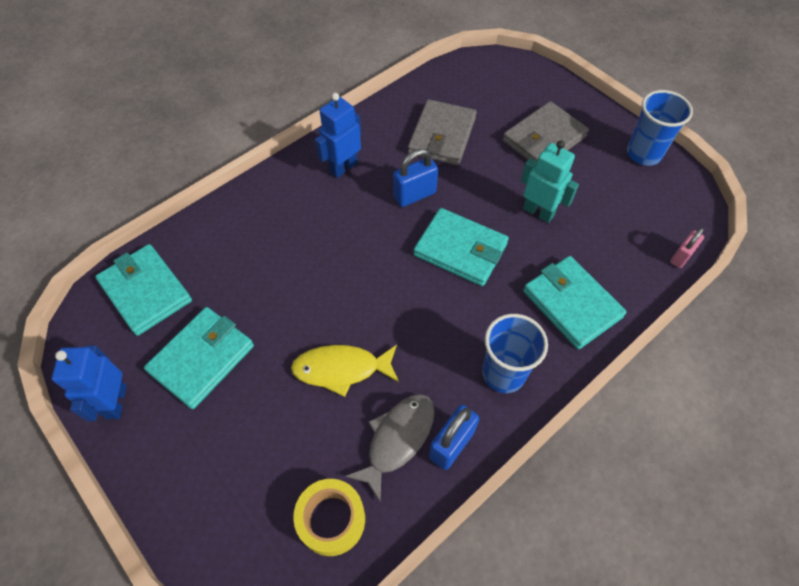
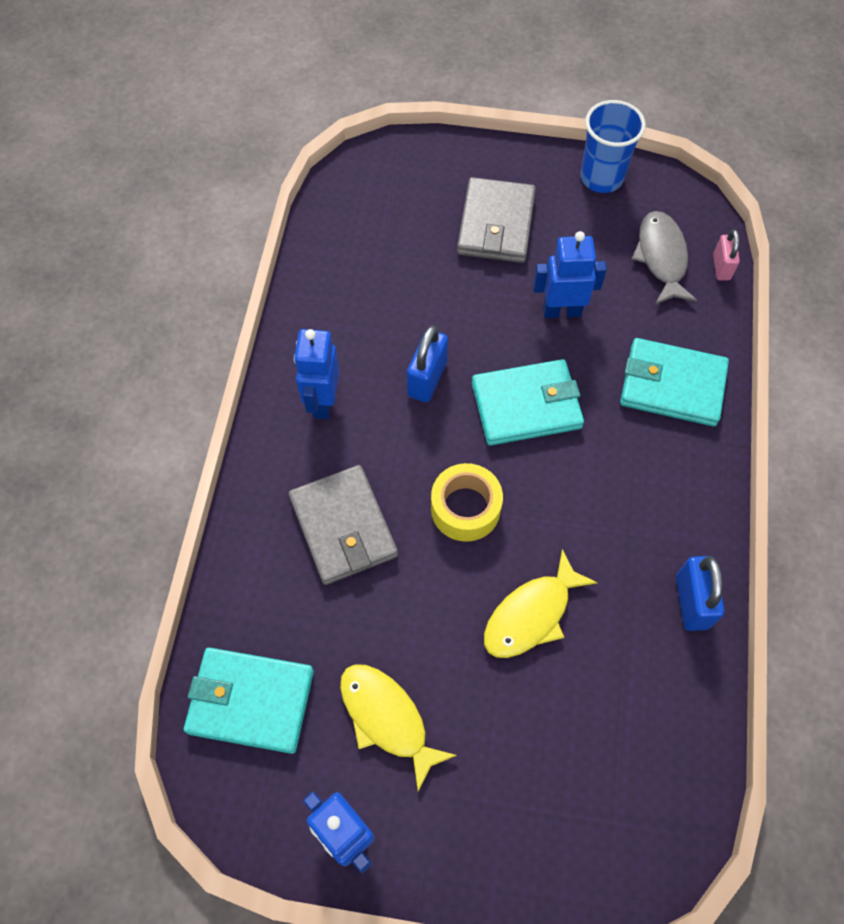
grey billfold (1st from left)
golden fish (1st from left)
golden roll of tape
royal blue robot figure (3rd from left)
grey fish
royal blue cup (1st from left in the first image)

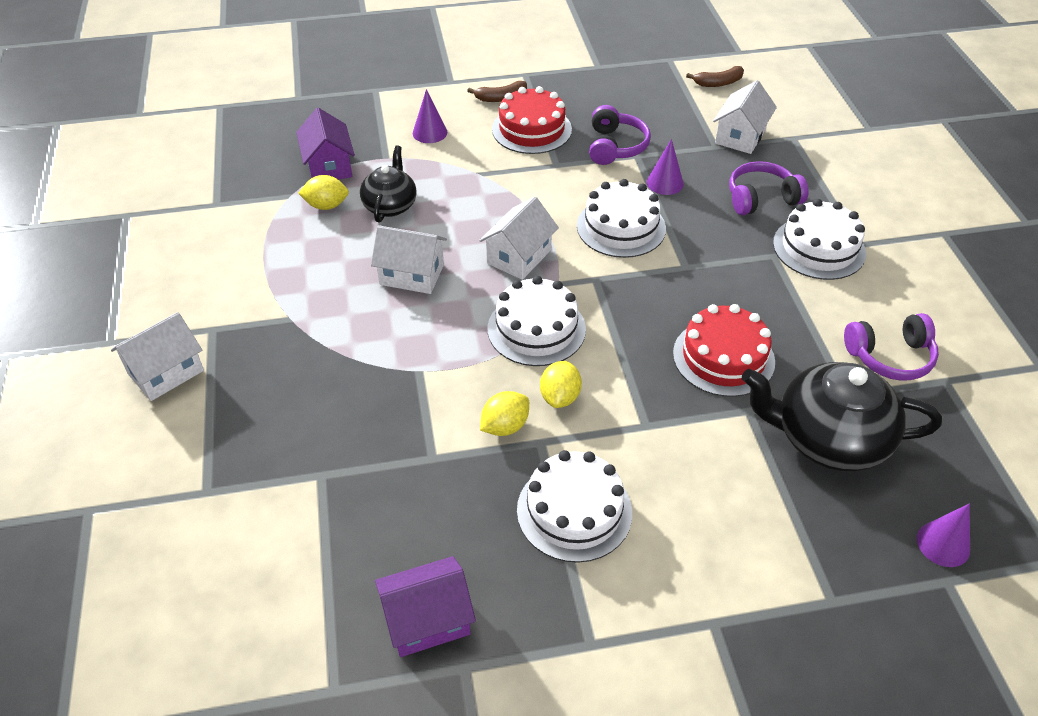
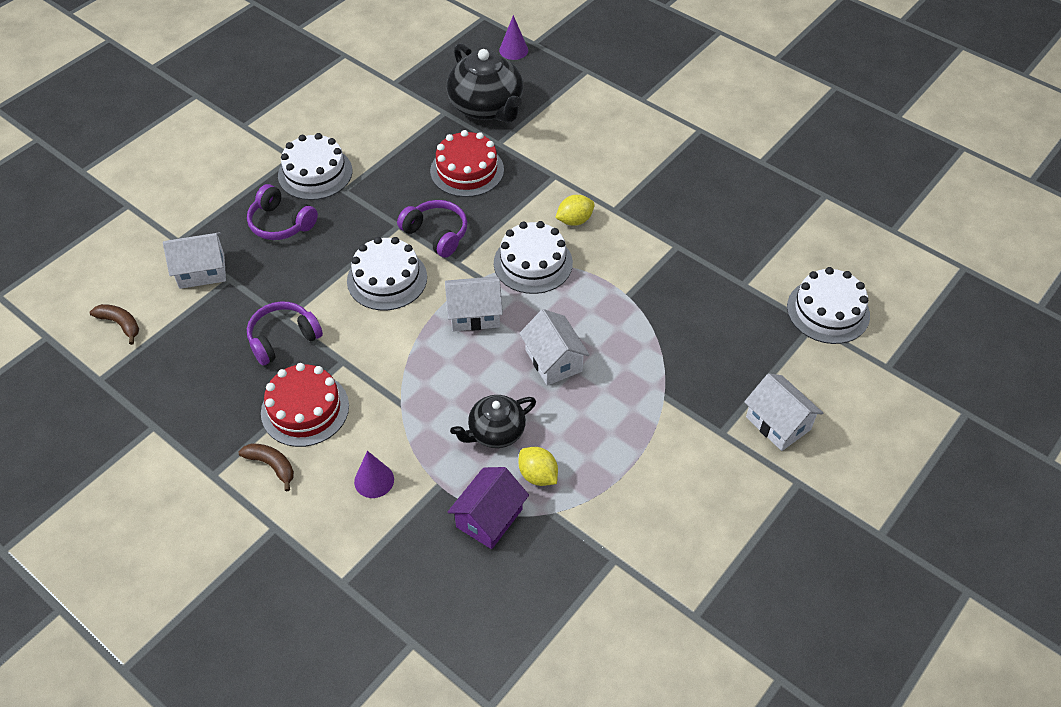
royal purple headphones (3rd from left)
white house (4th from left)
white layer cake (4th from left)
royal purple house (2nd from left in the first image)
golden citrus fruit (2nd from left in the first image)
royal purple solid cone (2nd from left in the first image)

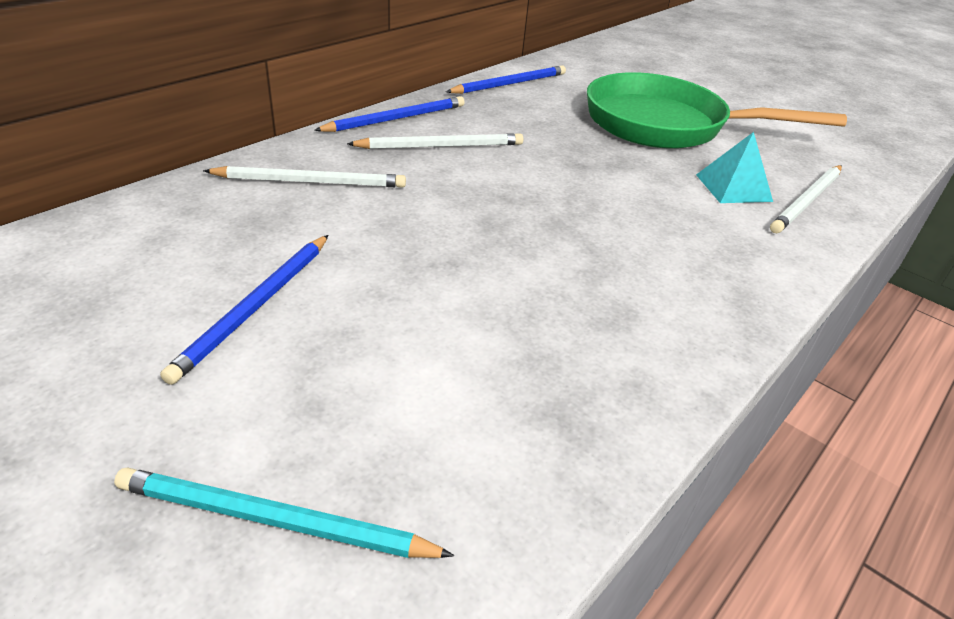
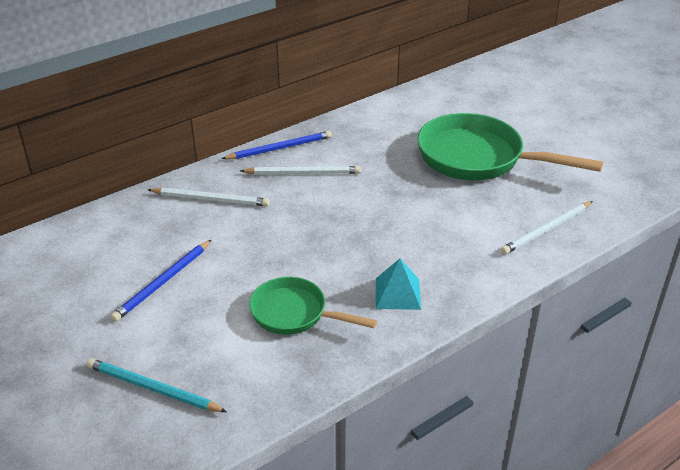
emerald pan (1st from left)
aqua solid pyramid
royal blue lead pencil (3rd from left in the first image)

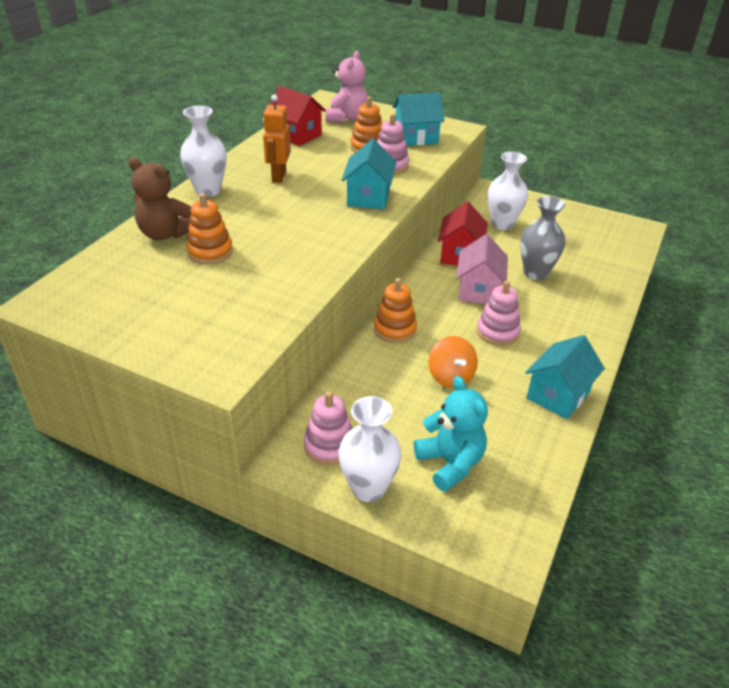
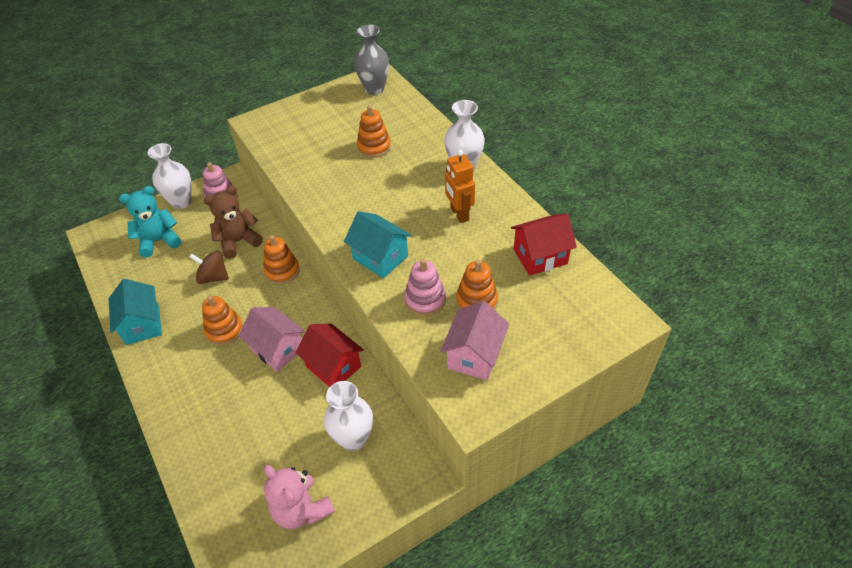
aqua teddy
dark brown toy top
orange stacking toy (1st from left)
dark brown teddy
pink teddy
grey flower vase
pink house (2nd from left)
orange robot figure

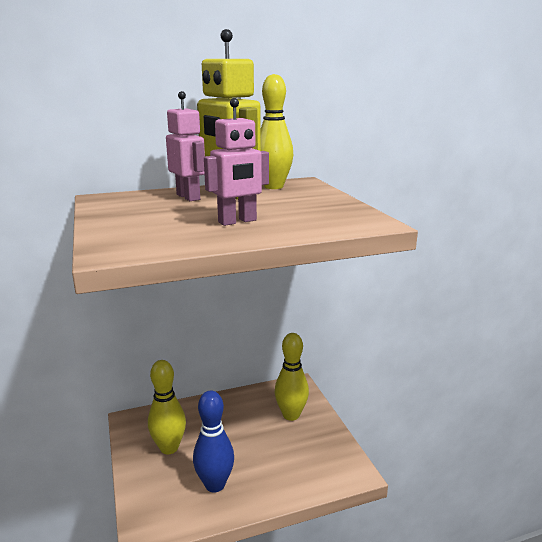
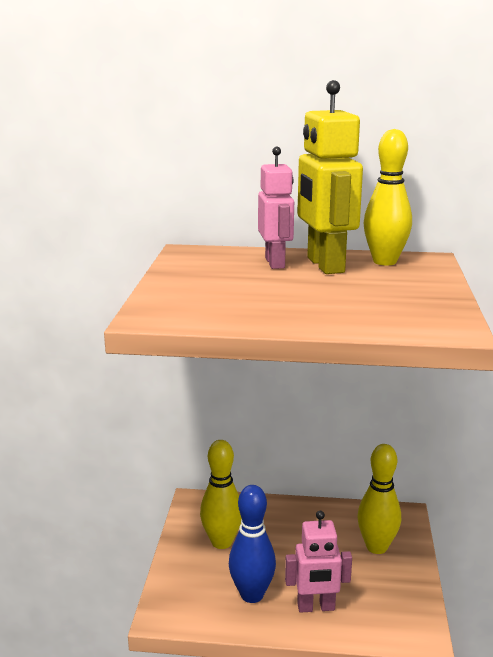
pink robot figure (2nd from left)

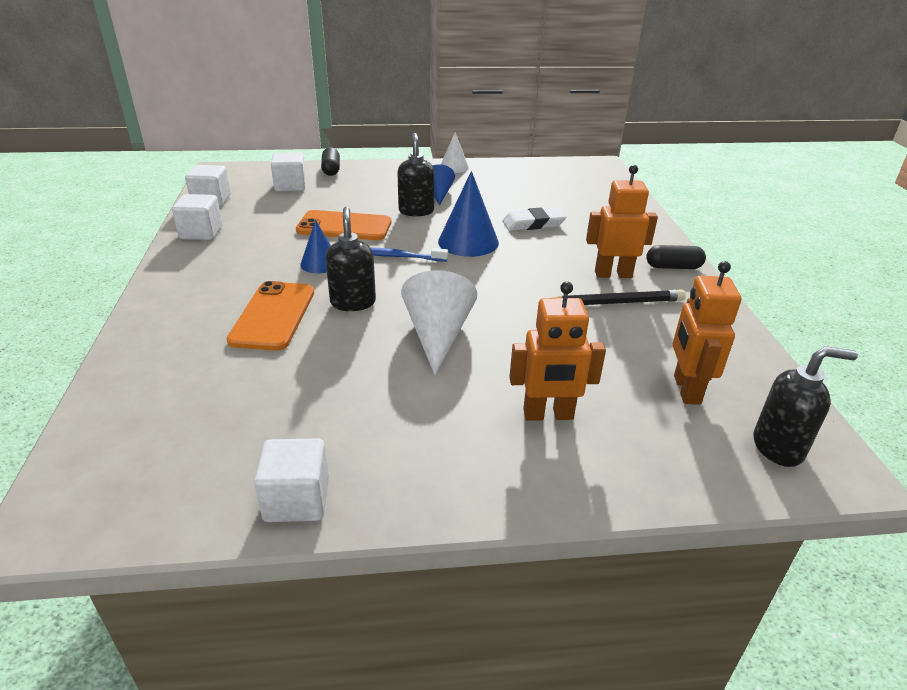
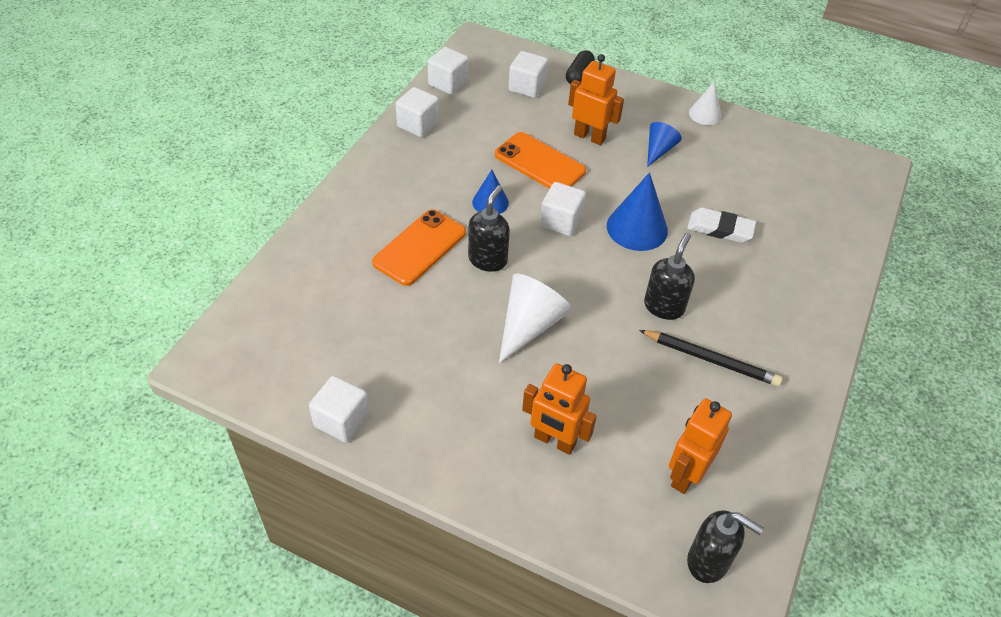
white solid cube (5th from left)
orange robot figure (2nd from left)
jet-black pump bottle (2nd from left)
jet-black pill shape (2nd from left in the first image)

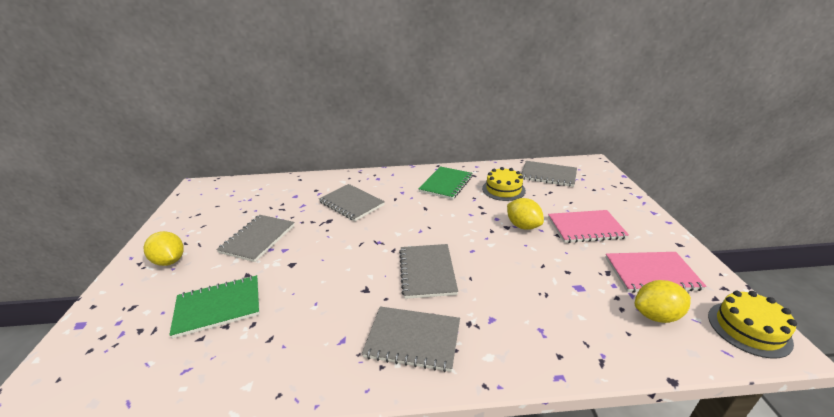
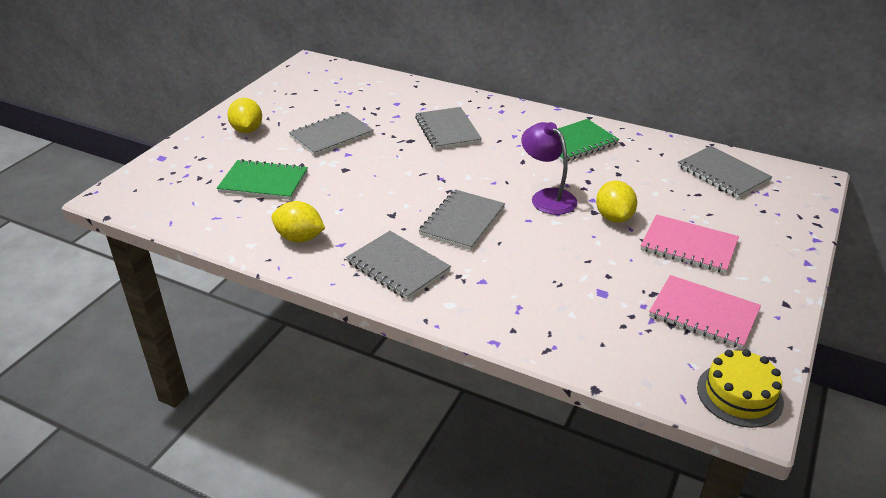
golden citrus fruit (2nd from left)
royal purple desk lamp
golden layer cake (1st from left in the first image)

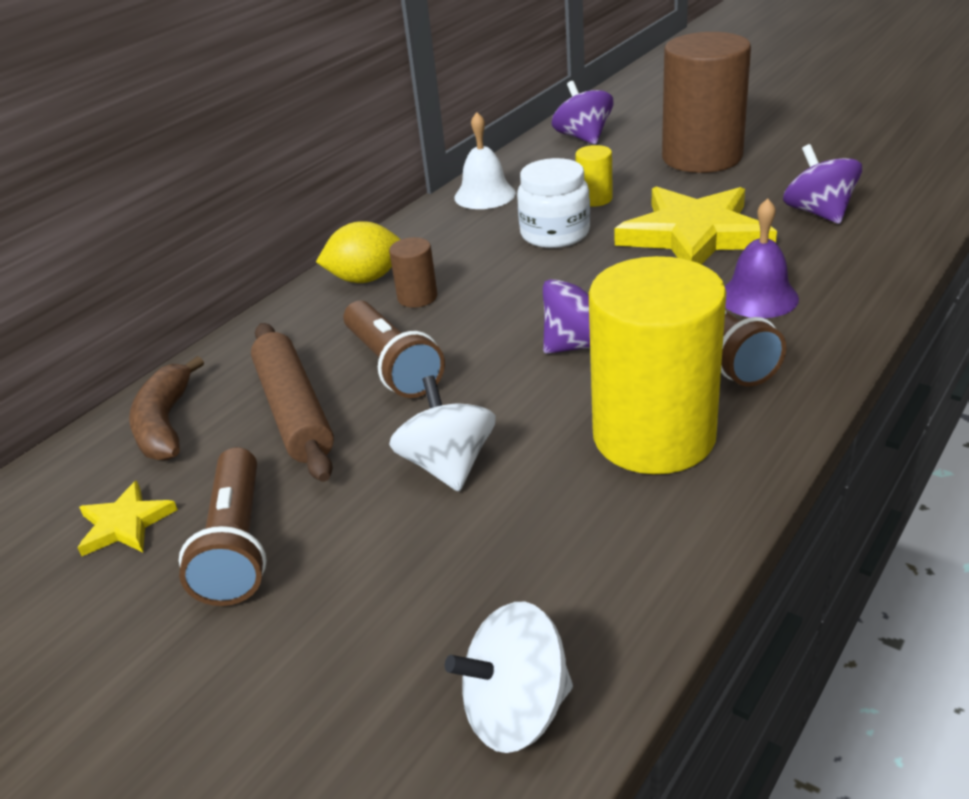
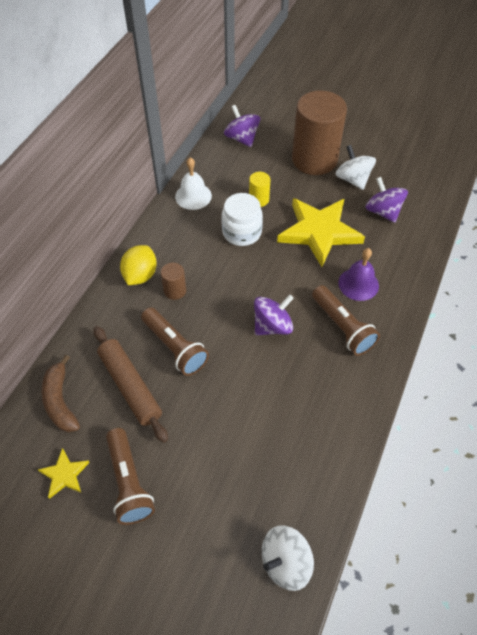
golden citrus fruit
white toy top (2nd from left)
golden cylinder (2nd from left in the first image)

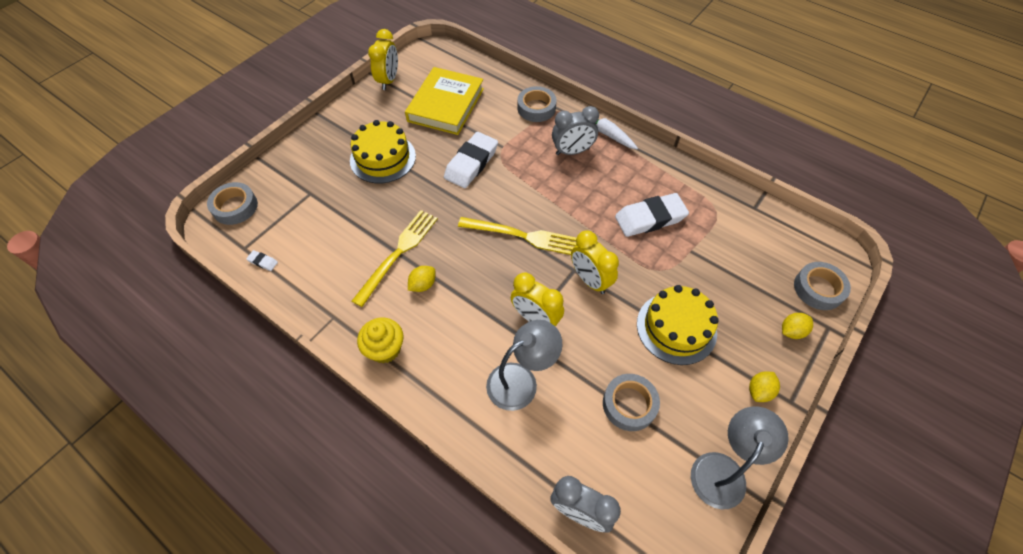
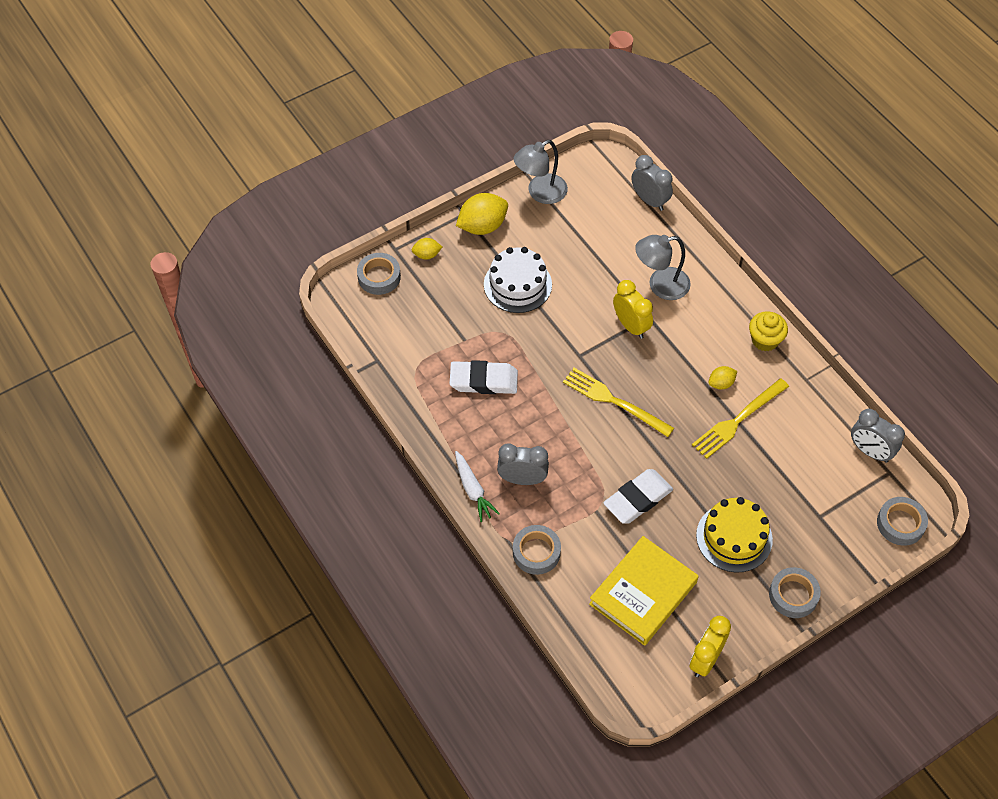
golden citrus fruit (2nd from left)
white layer cake
grey roll of tape (3rd from left)
grey bedside clock (3rd from left)
golden bedside clock (3rd from left in the first image)

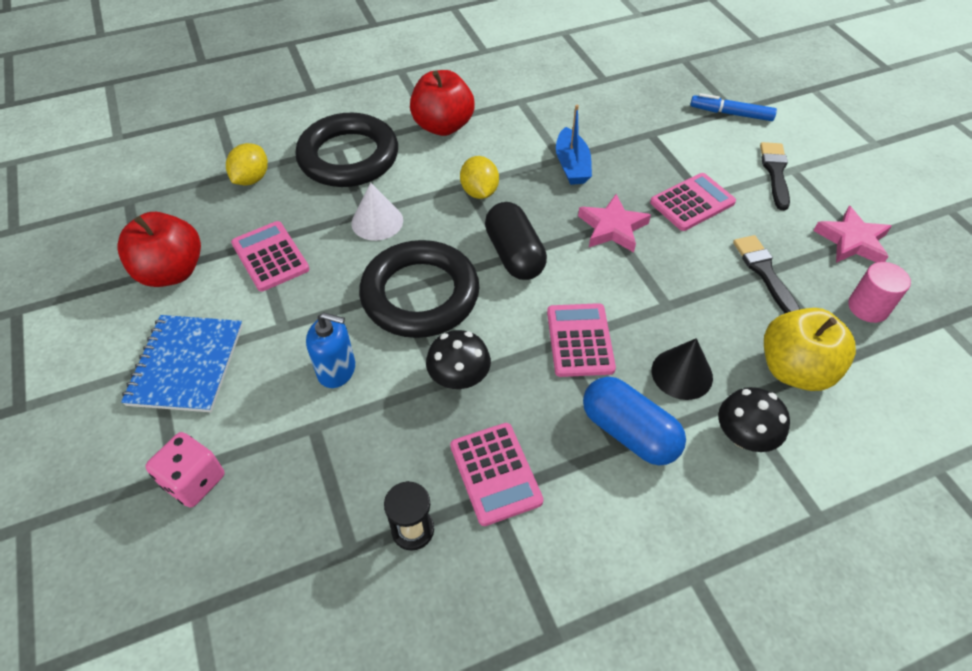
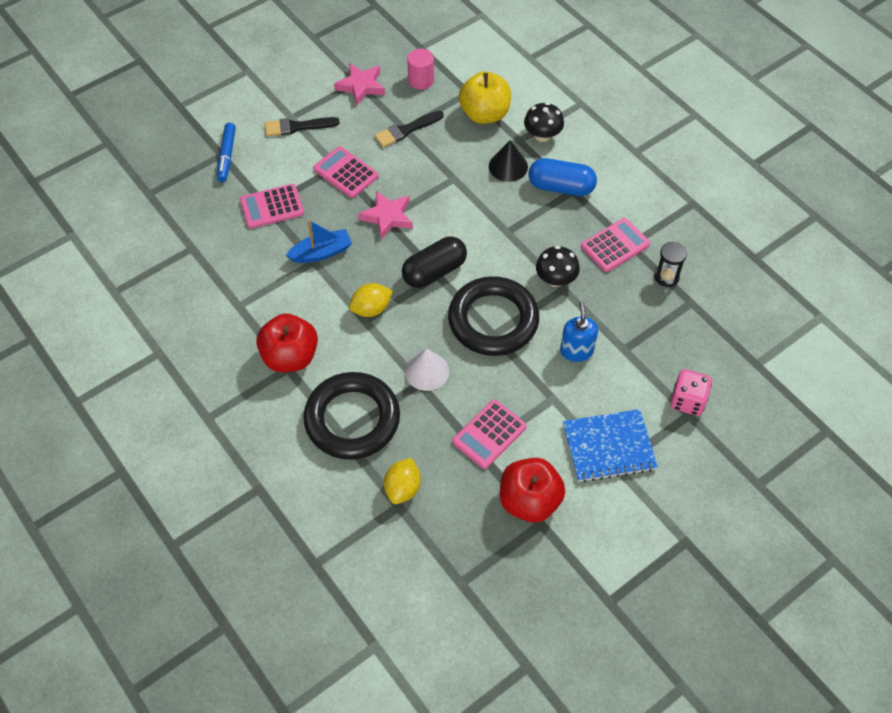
pink calculator (1st from left)
golden citrus fruit (2nd from left)
royal blue pill shape

